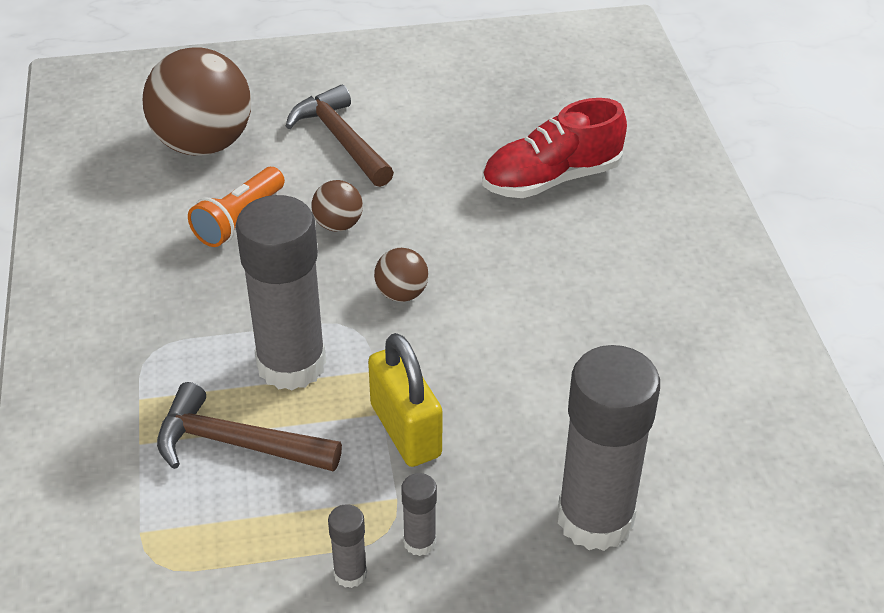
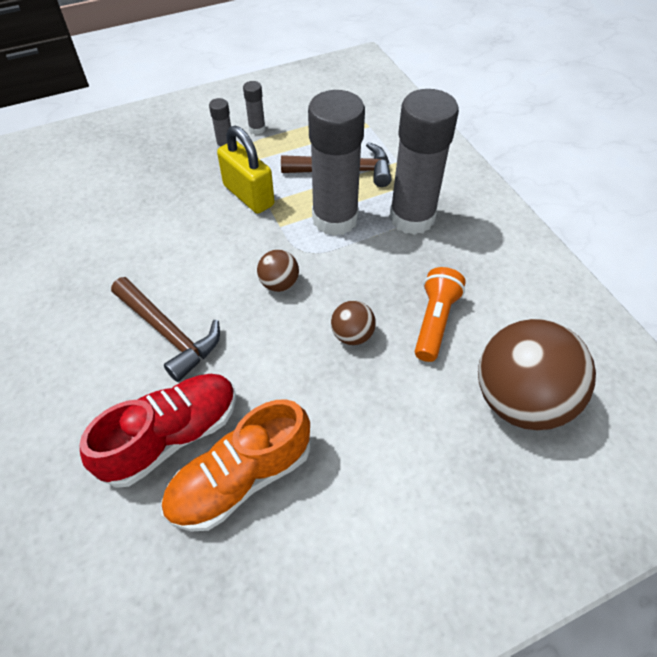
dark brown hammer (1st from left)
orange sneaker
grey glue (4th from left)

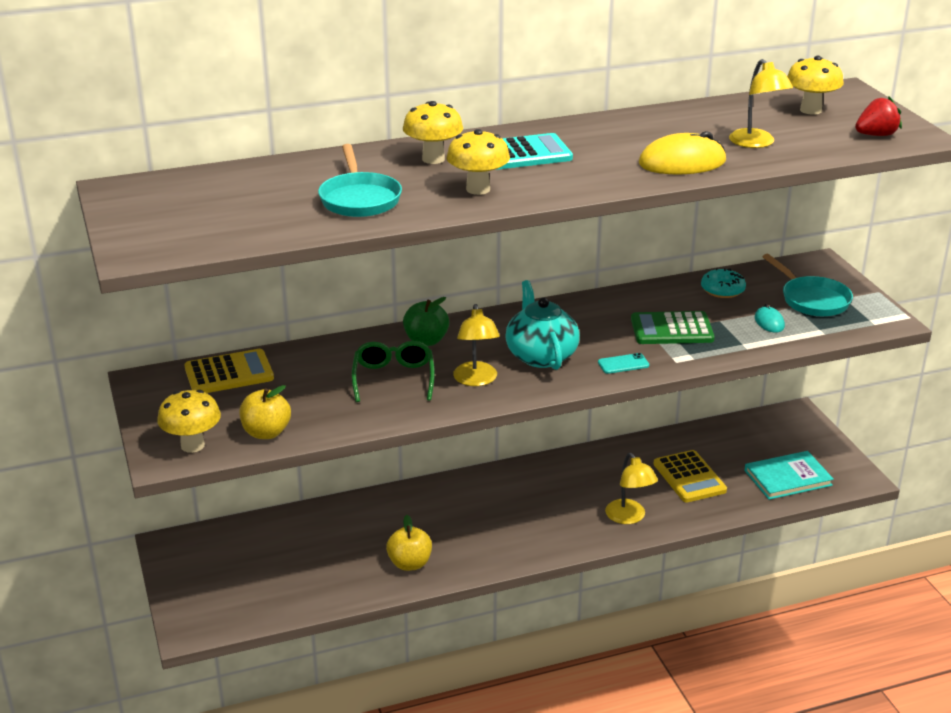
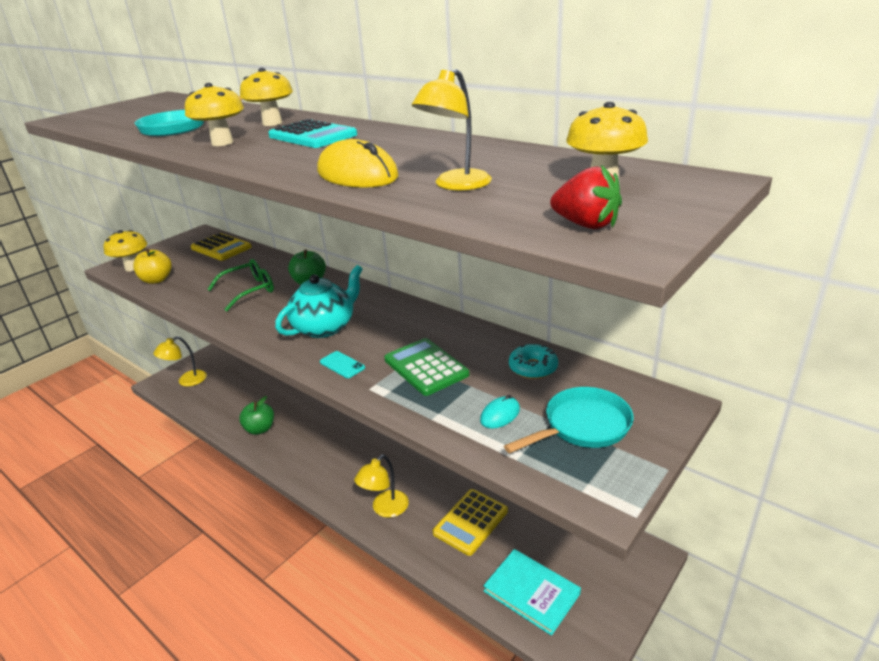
golden desk lamp (1st from left)
emerald apple (1st from left)
aqua pan (2nd from left)

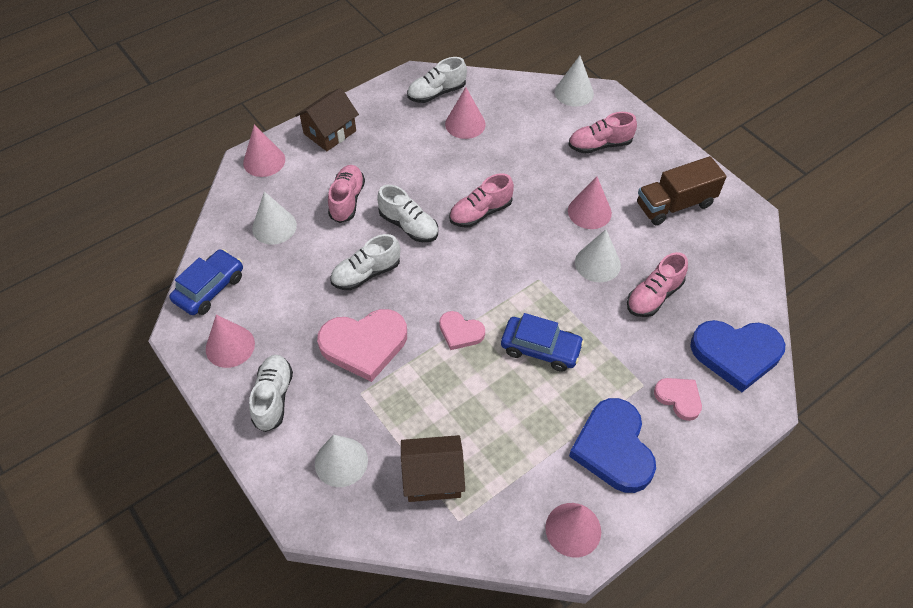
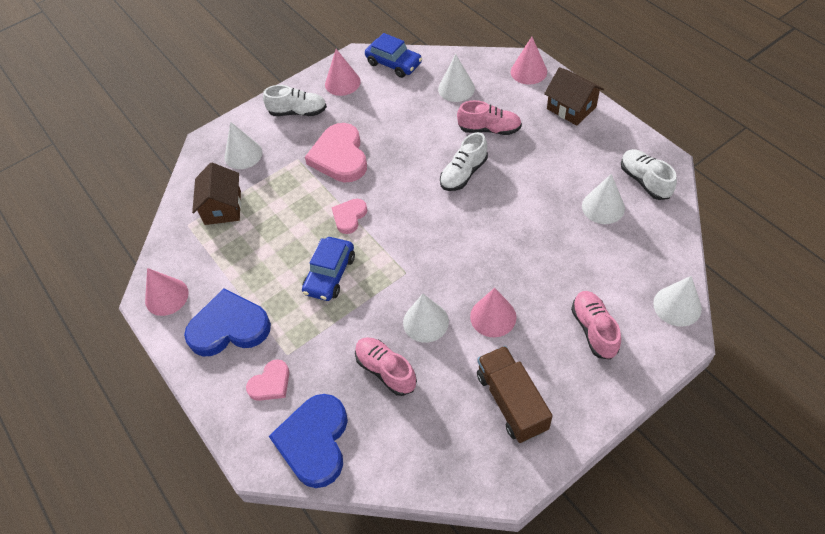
white solid cone (4th from left)
white sneaker (2nd from left in the first image)
pink sneaker (2nd from left in the first image)

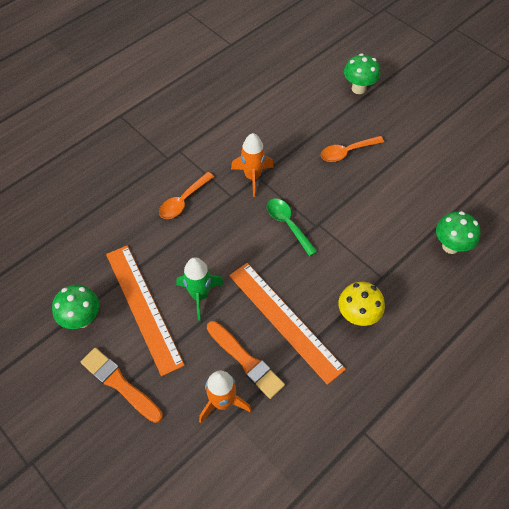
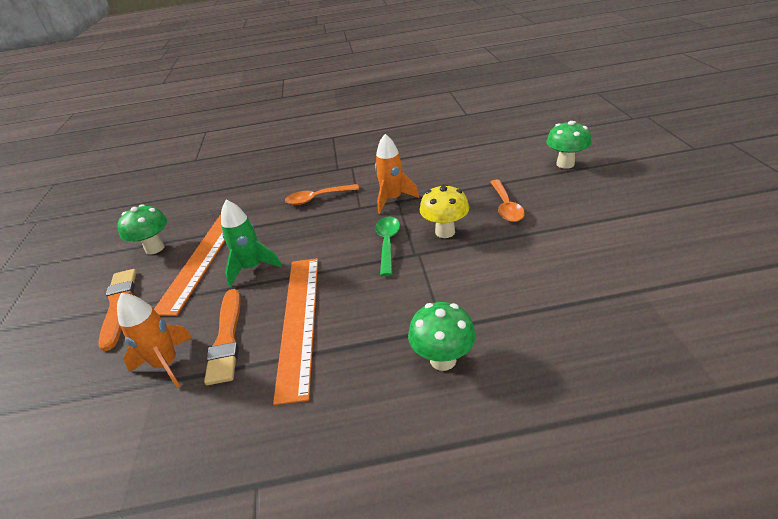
emerald fungus (2nd from left)
golden fungus
orange teaspoon (2nd from left)

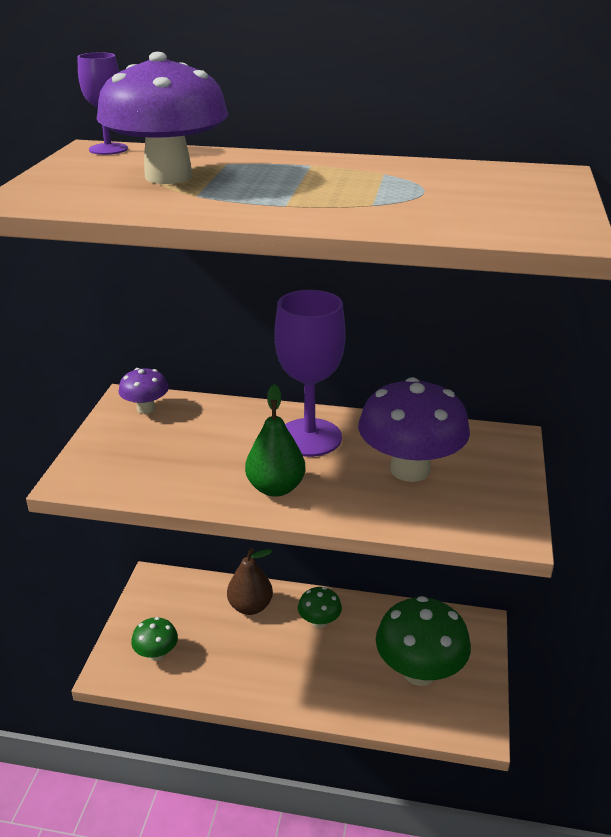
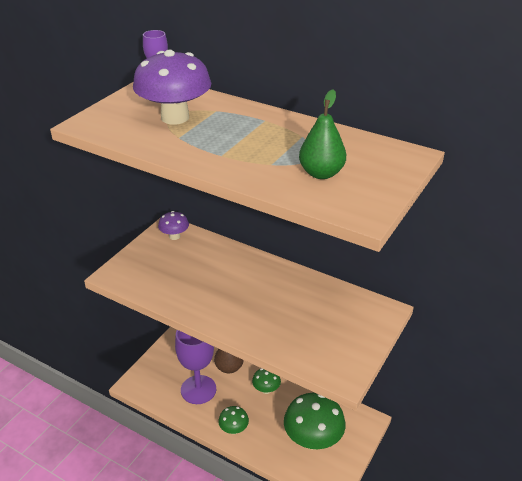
royal purple chalice (2nd from left)
emerald fungus (1st from left)
emerald pear
royal purple fungus (3rd from left in the first image)

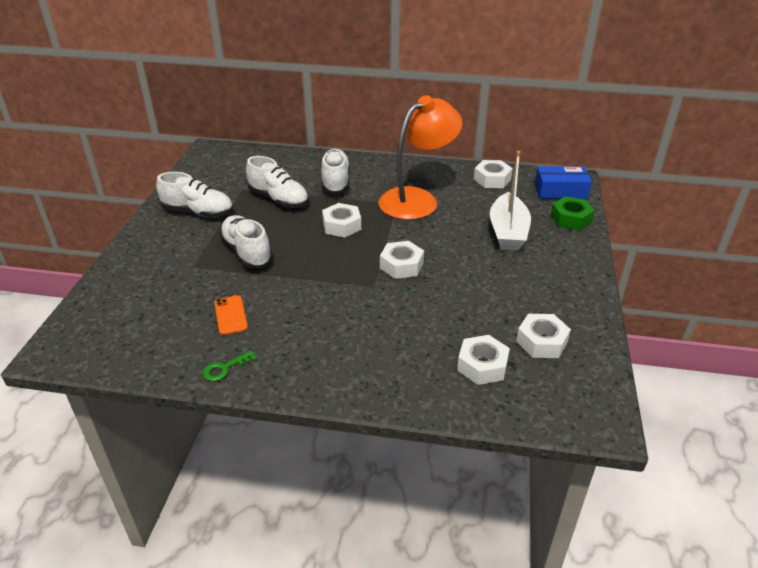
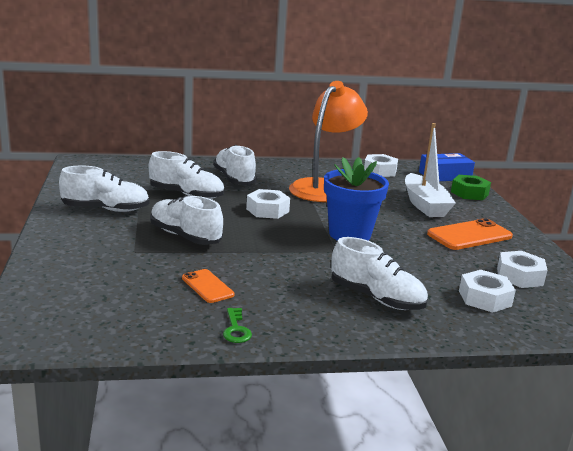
emerald door key
royal blue potted plant
white sneaker (5th from left)
orange phone (2nd from left)

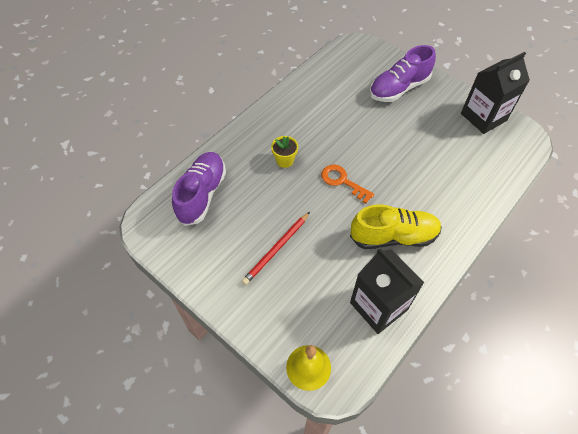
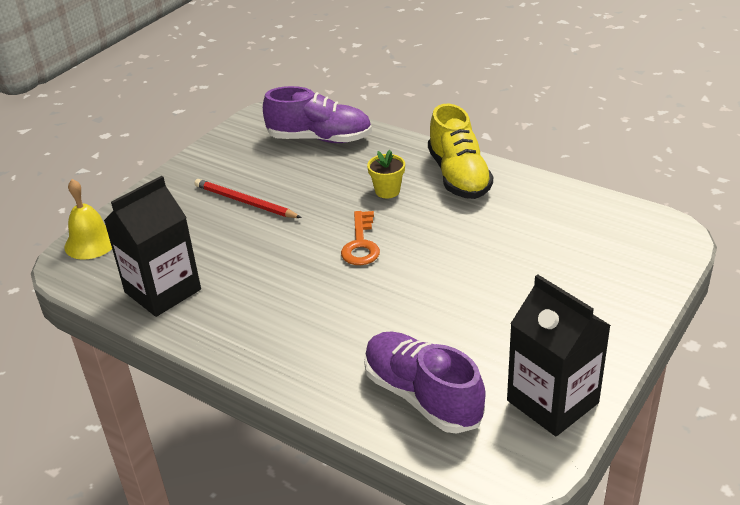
orange door key
royal purple sneaker (2nd from left)
golden sneaker

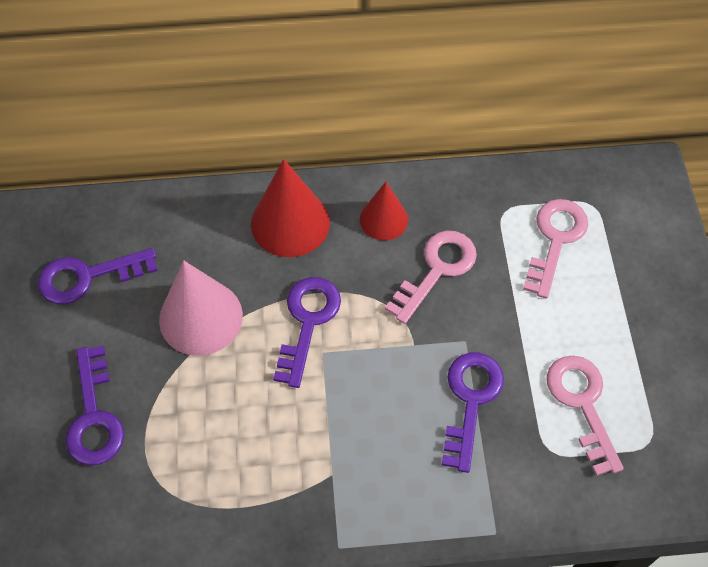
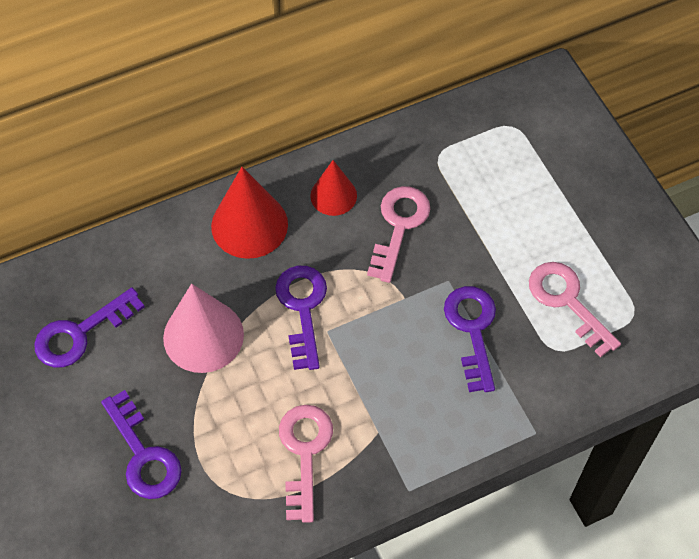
pink door key (1st from left)

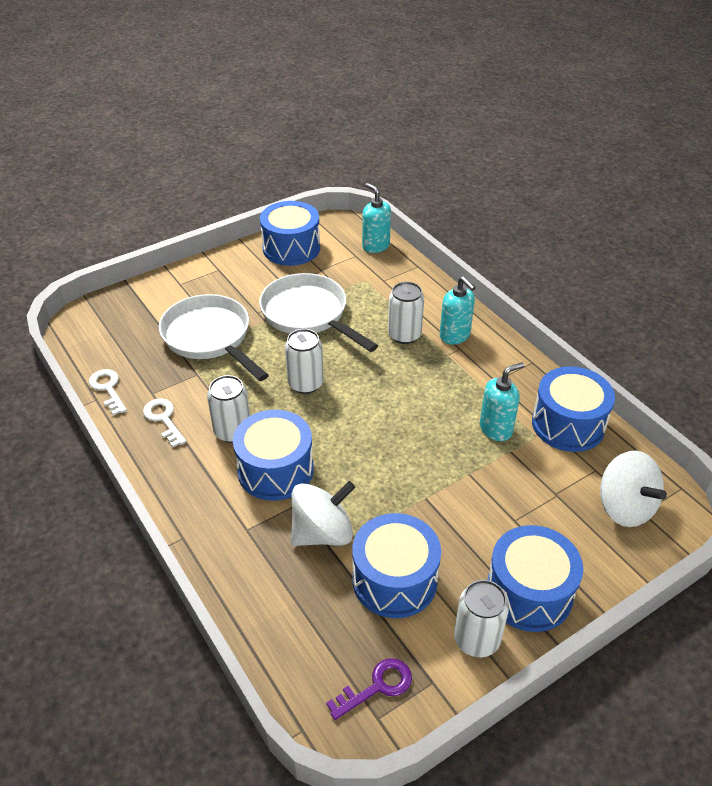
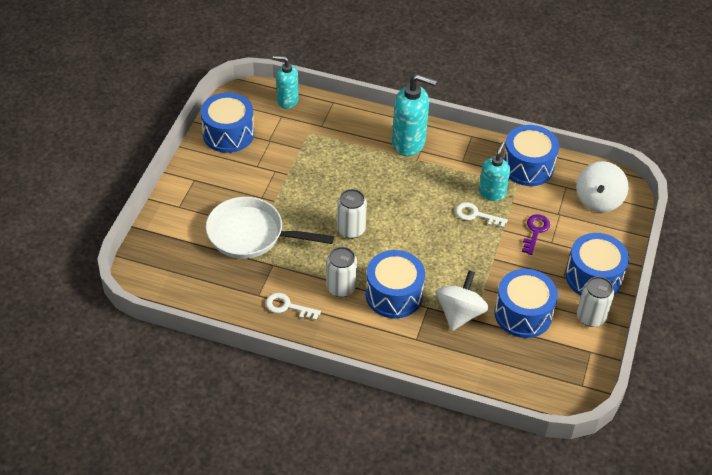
aqua pump bottle (2nd from left)
white door key (2nd from left)
royal purple door key
white toy top (2nd from left)
white pan (2nd from left in the first image)
white soda can (3rd from left in the first image)

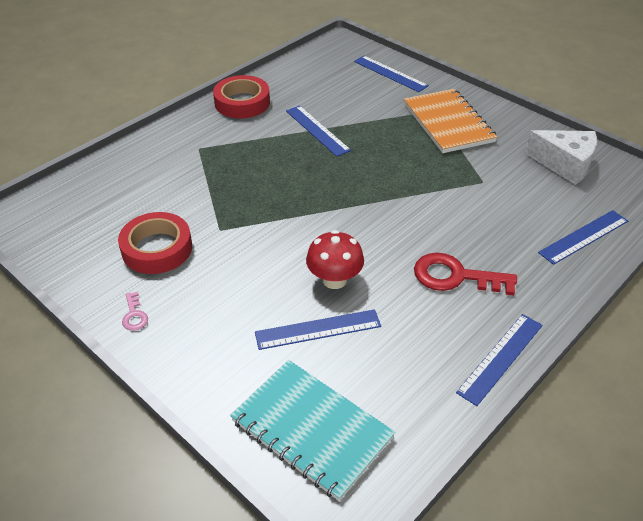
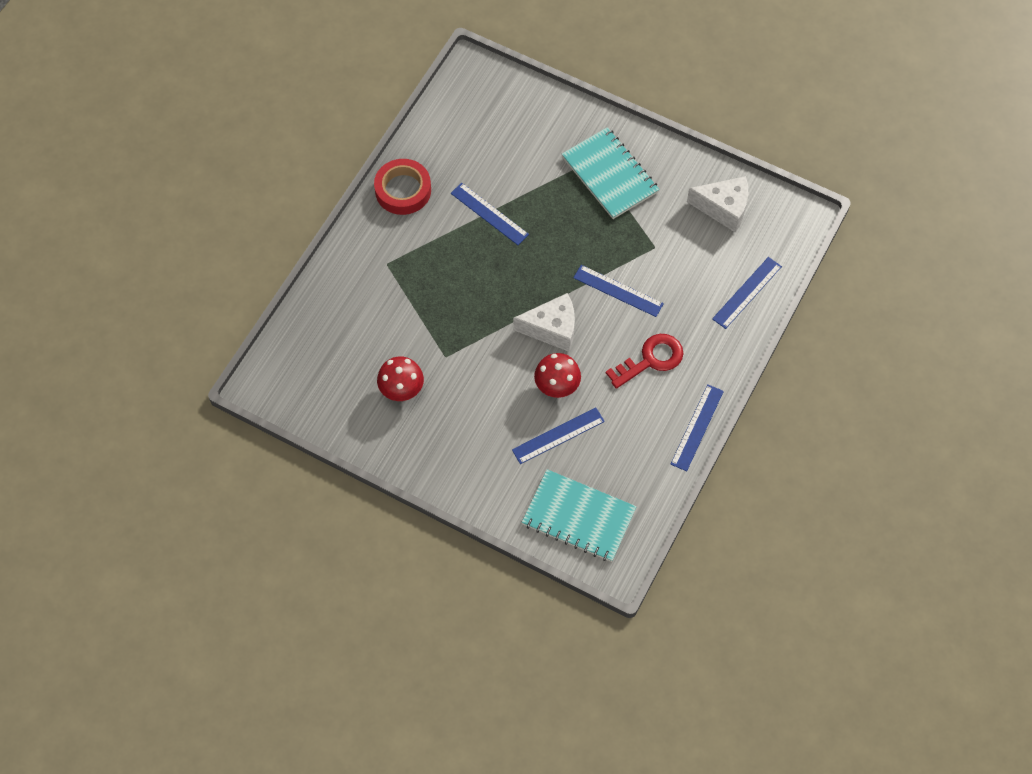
red fungus (1st from left)
white cheese wedge (1st from left)
aqua notebook (2nd from left)
royal blue straightedge (3rd from left)
red door key
pink door key

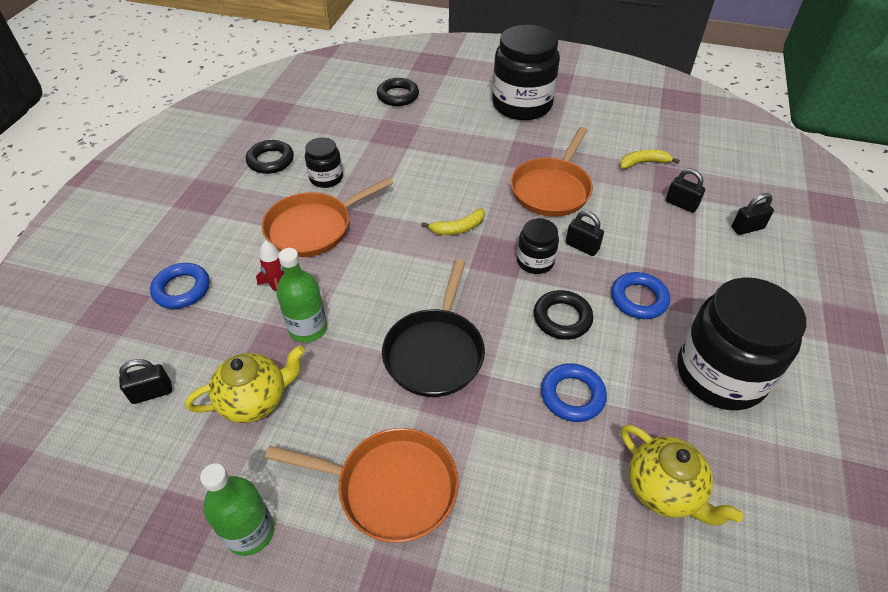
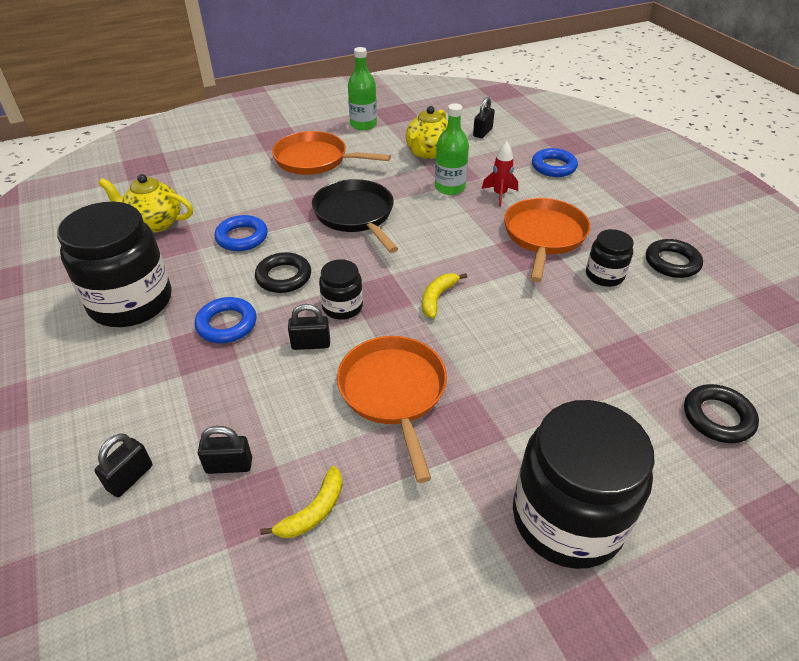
orange pan (1st from left)

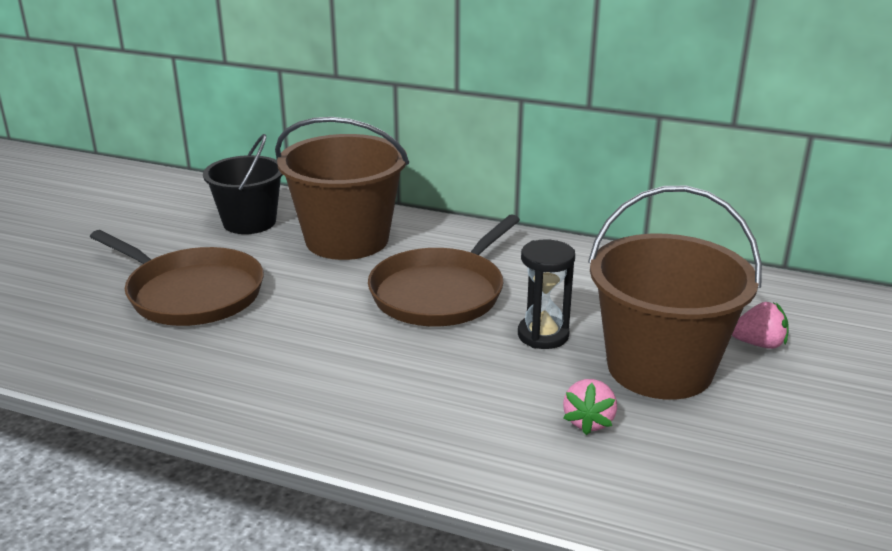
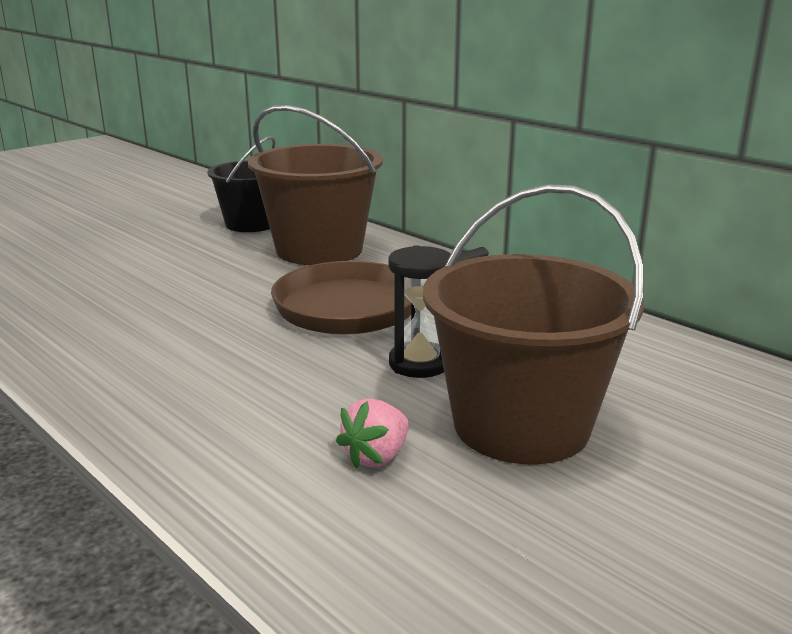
dark brown pan (1st from left in the first image)
pink strawberry (2nd from left in the first image)

